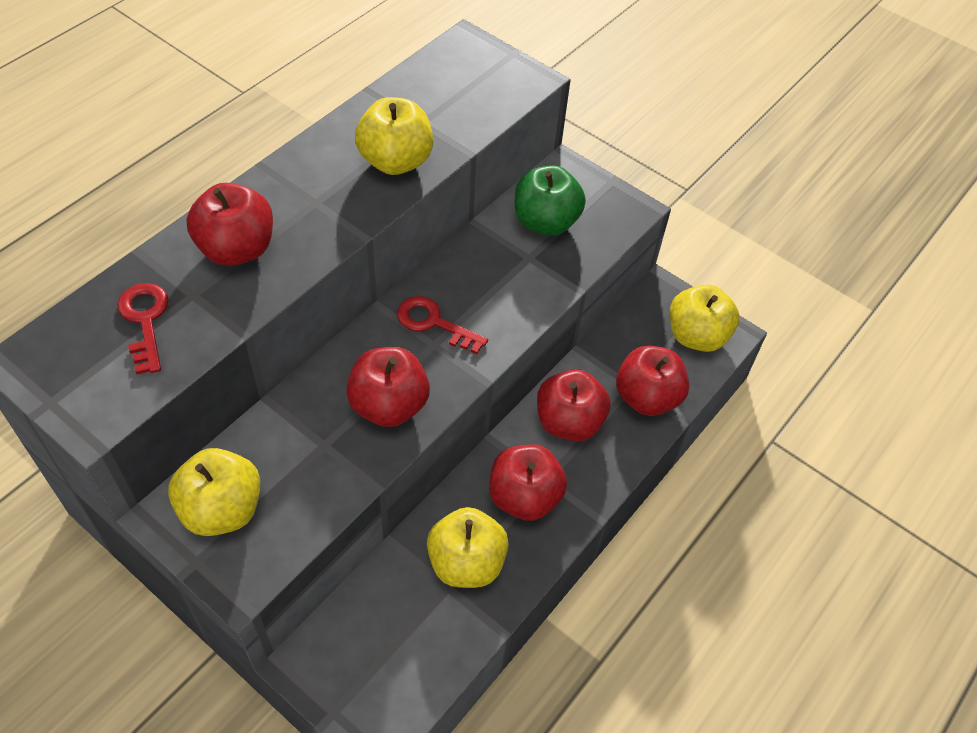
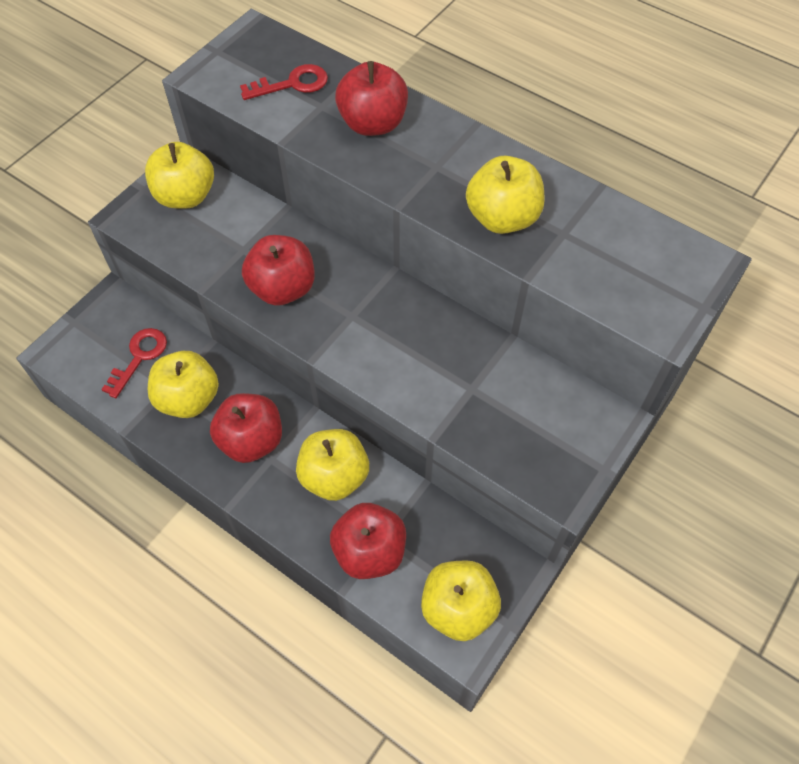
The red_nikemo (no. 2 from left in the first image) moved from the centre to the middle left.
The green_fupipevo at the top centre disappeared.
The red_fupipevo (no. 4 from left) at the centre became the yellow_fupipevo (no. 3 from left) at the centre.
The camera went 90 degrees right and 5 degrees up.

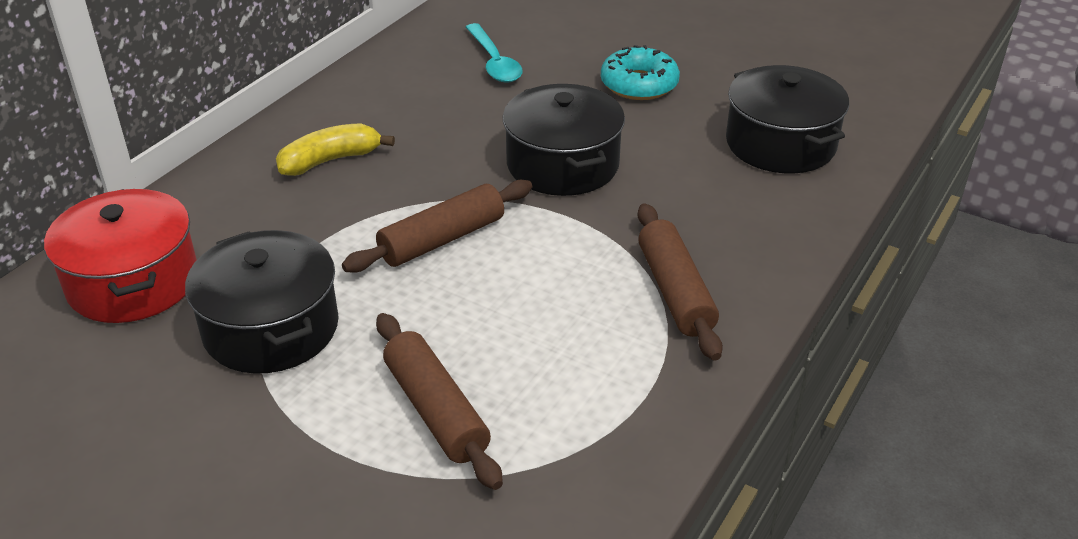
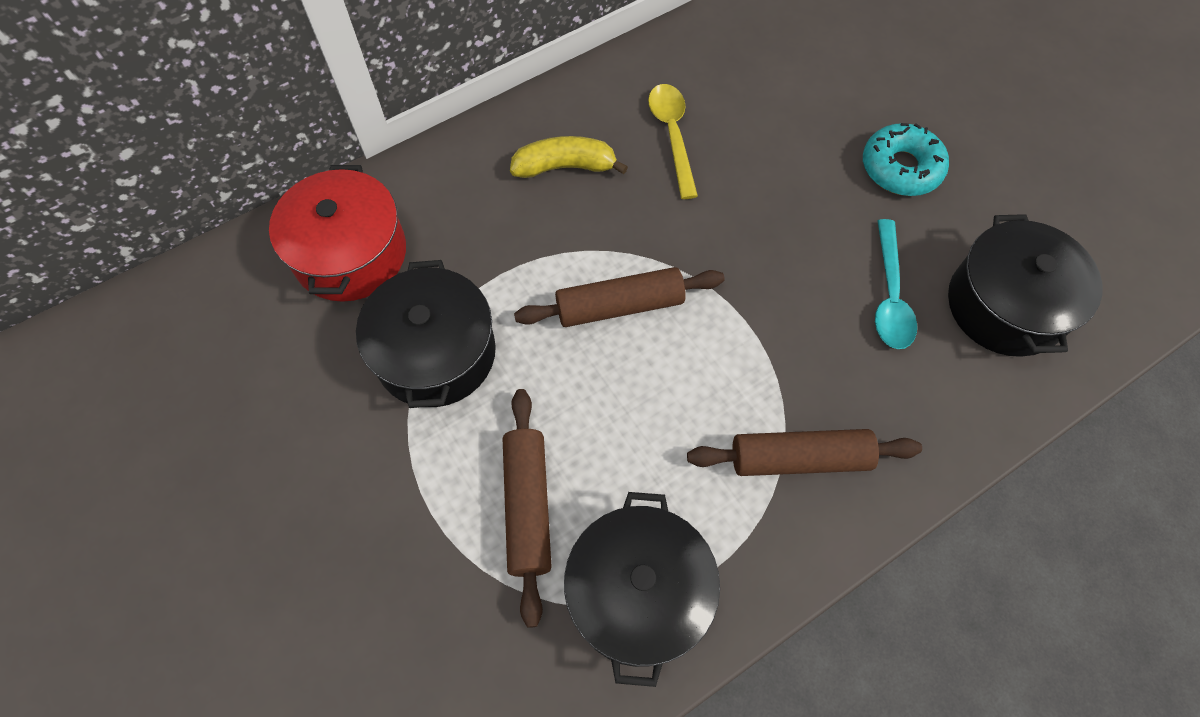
The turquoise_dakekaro moved from the top centre to the middle right.
The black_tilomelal (no. 2 from left) moved from the top centre to the bottom centre.
The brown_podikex (no. 3 from left) at the centre turned 75 degrees clockwise.
The yellow_dakekaro at the top centre appeared.
The camera went 25 degrees right and 25 degrees up.

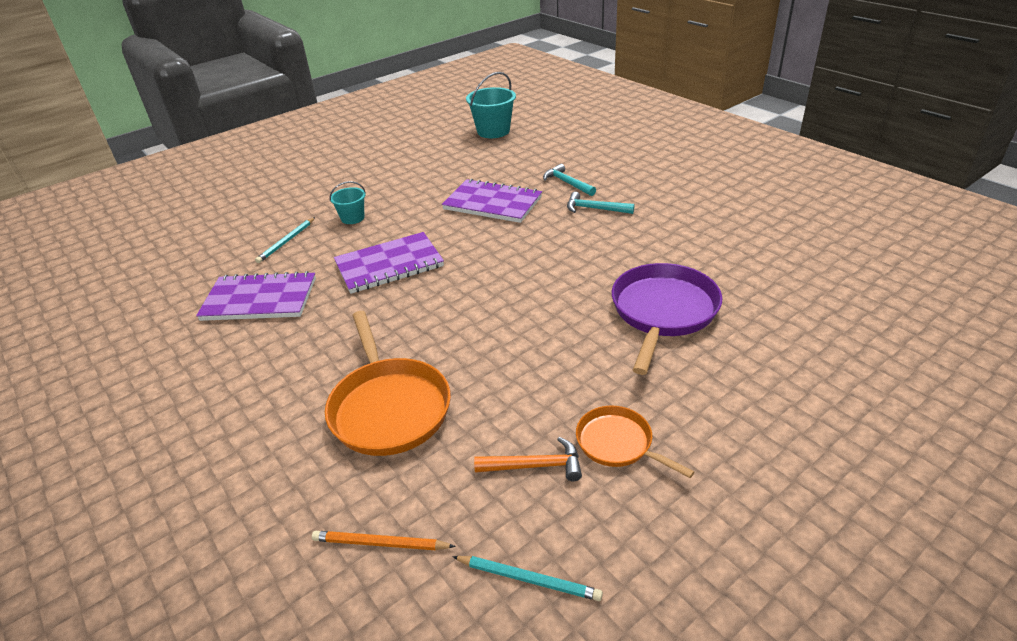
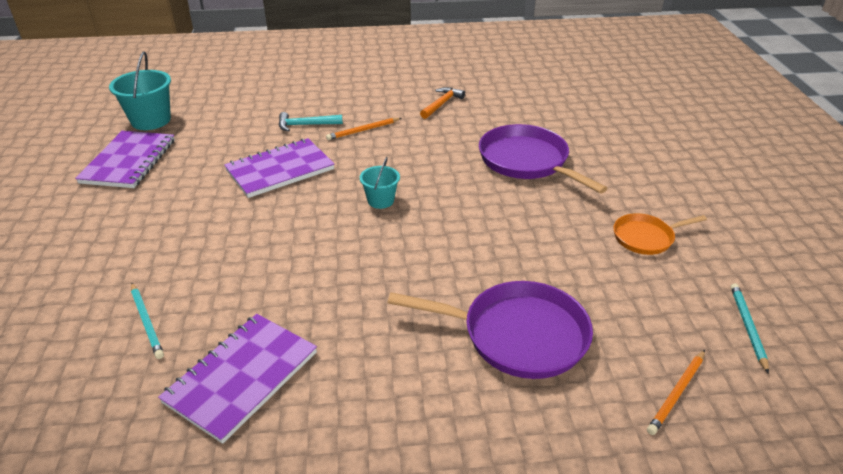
The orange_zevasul (no. 1 from left) at the centre became the purple_zevasul (no. 1 from left) at the bottom centre.
The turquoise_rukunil (no. 1 from left in the first image) moved from the top centre to the centre.
The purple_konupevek (no. 2 from left in the first image) moved from the centre to the middle left.
The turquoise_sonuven (no. 2 from left) at the bottom centre turned 45 degrees counterclockwise.
The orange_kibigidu moved from the bottom centre to the top centre.
The turquoise_kibigidu (no. 2 from left) at the top centre was replaced by the orange_sonuven (no. 1 from left) at the top centre.
The camera went 60 degrees left and 0 degrees up.

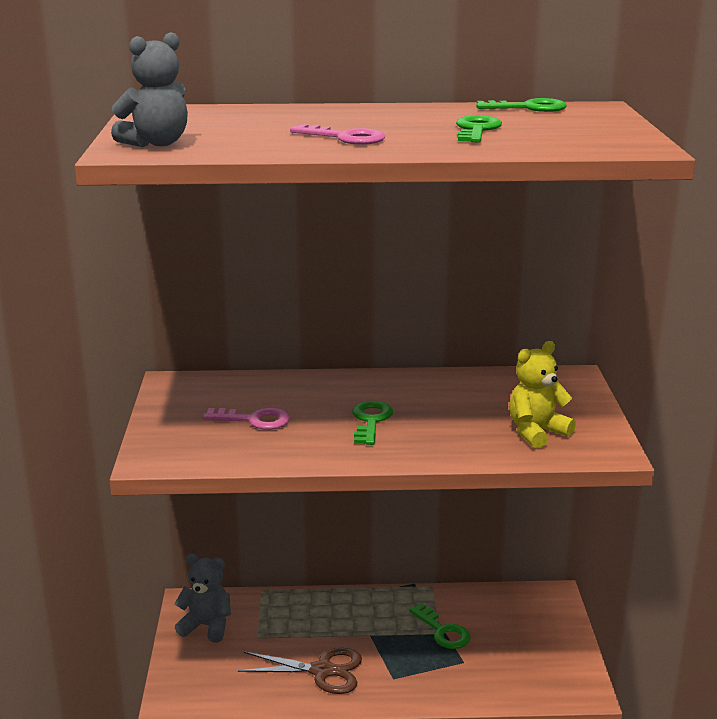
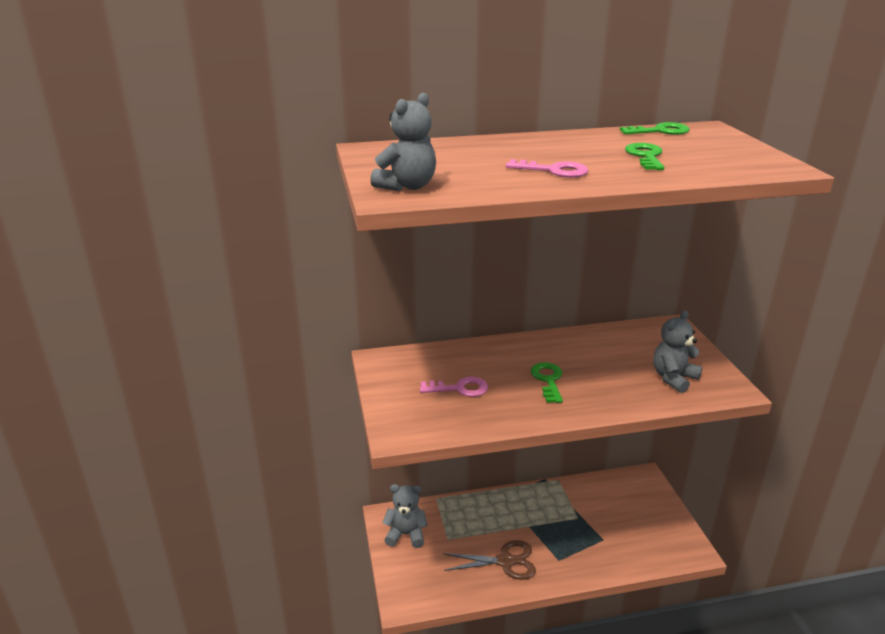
The green_nikemo (no. 2 from left) at the bottom centre disappeared.
The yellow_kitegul at the middle right became the grey_kitegul (no. 3 from left) at the middle right.
The camera went 10 degrees left and 5 degrees up.

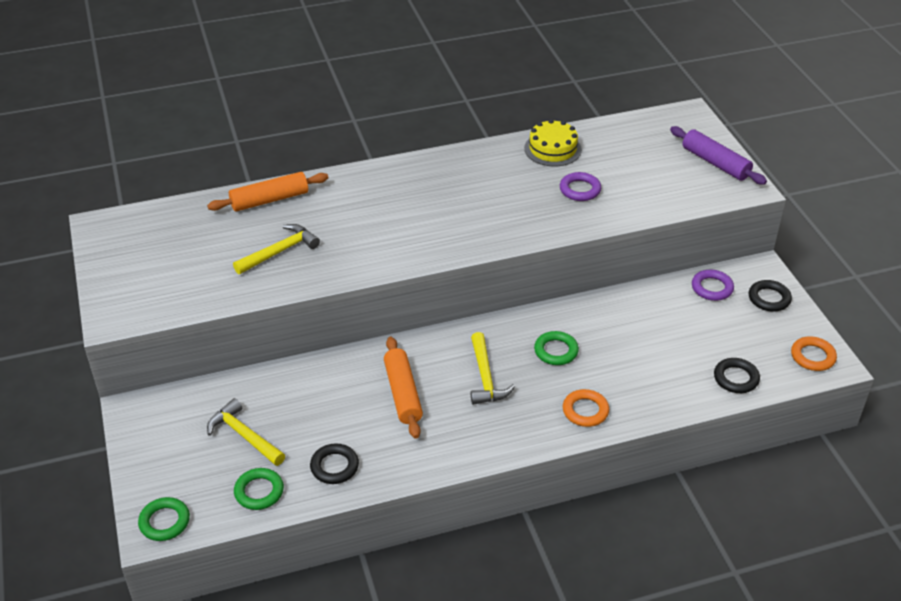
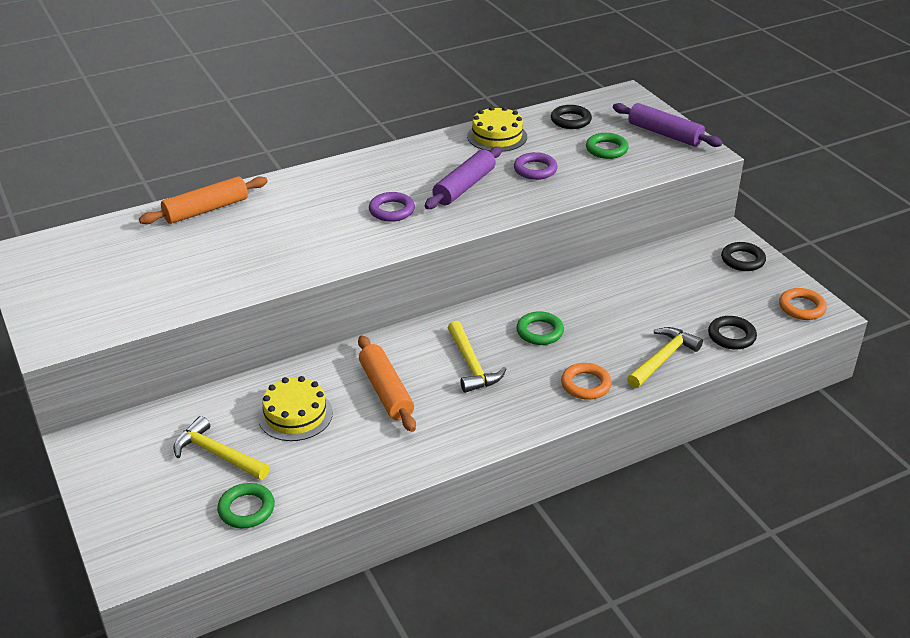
The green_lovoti (no. 1 from left in the first image) moved from the bottom left to the top right.
The yellow_kibigidu (no. 2 from left in the first image) moved from the middle left to the middle right.
The black_lovoti (no. 1 from left) moved from the bottom centre to the top centre.
The purple_lovoti (no. 2 from left in the first image) moved from the middle right to the top centre.
The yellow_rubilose (no. 1 from left) at the middle left appeared.
The purple_podikex (no. 1 from left) at the top centre appeared.
The camera went 10 degrees left and 5 degrees down.

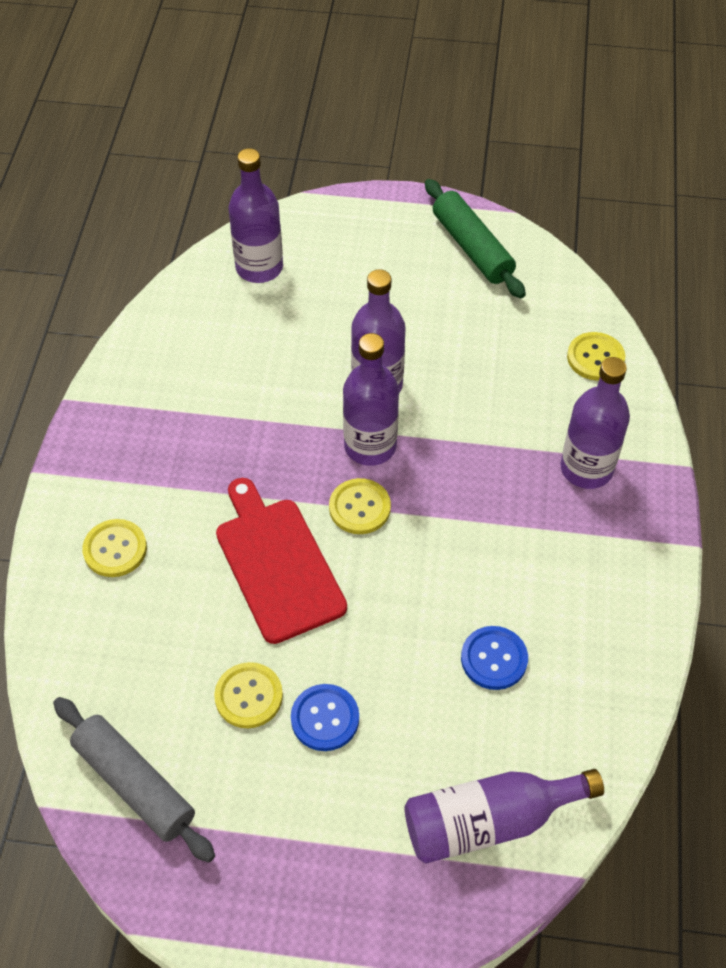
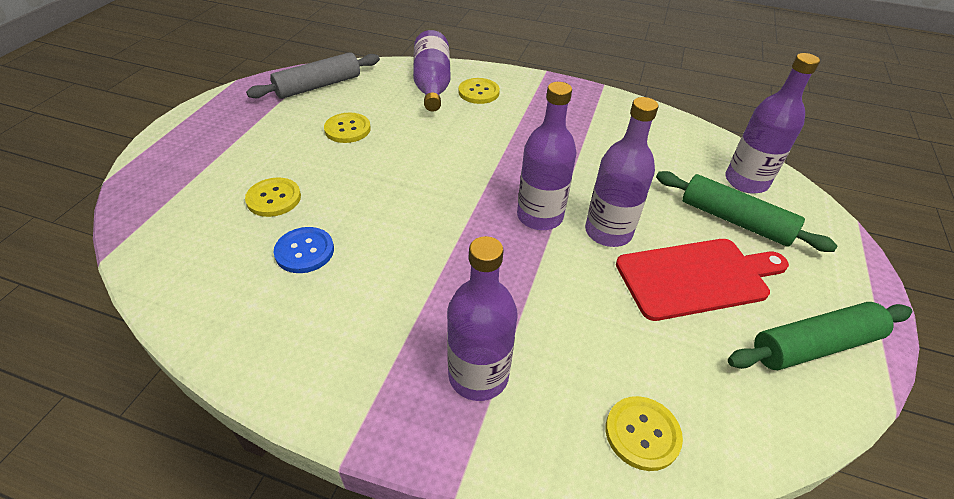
The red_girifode moved from the centre to the middle right.
The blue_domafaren (no. 1 from left) at the bottom centre disappeared.
The yellow_domafaren (no. 3 from left in the first image) moved from the centre to the middle left.
The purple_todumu (no. 4 from left in the first image) moved from the bottom right to the top centre.
The green_podikex (no. 1 from left) at the middle right appeared.
The camera went 100 degrees right and 10 degrees down.

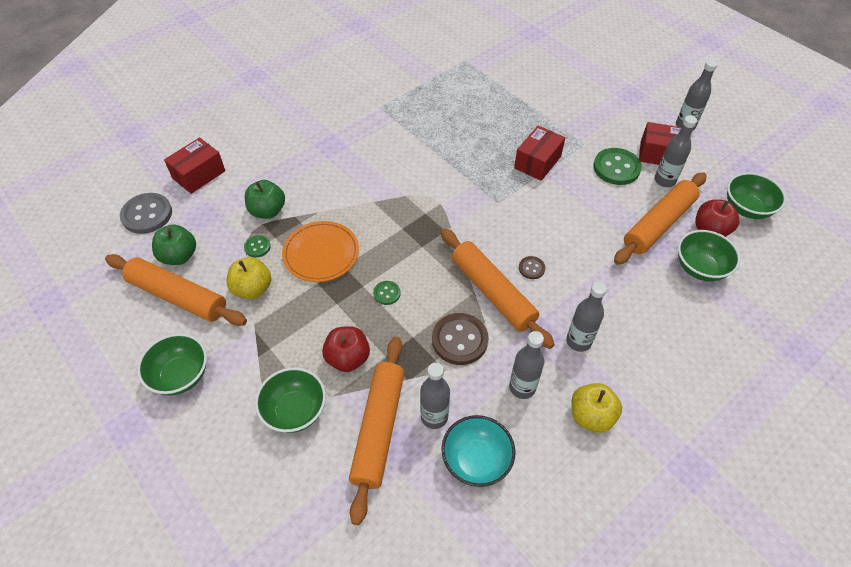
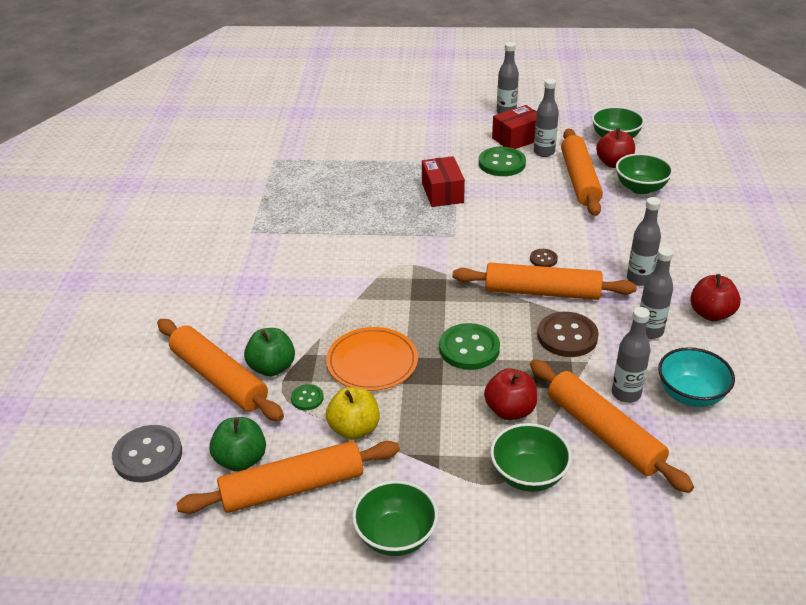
The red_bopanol (no. 1 from left) at the top left disappeared.
The green_domafaren (no. 2 from left) at the centre changed to 1.97 times the size.
The yellow_fupipevo (no. 2 from left) at the bottom right became the red_fupipevo (no. 3 from left) at the middle right.
The orange_podikex (no. 1 from left) at the middle left appeared.
The camera went 45 degrees left and 15 degrees down.

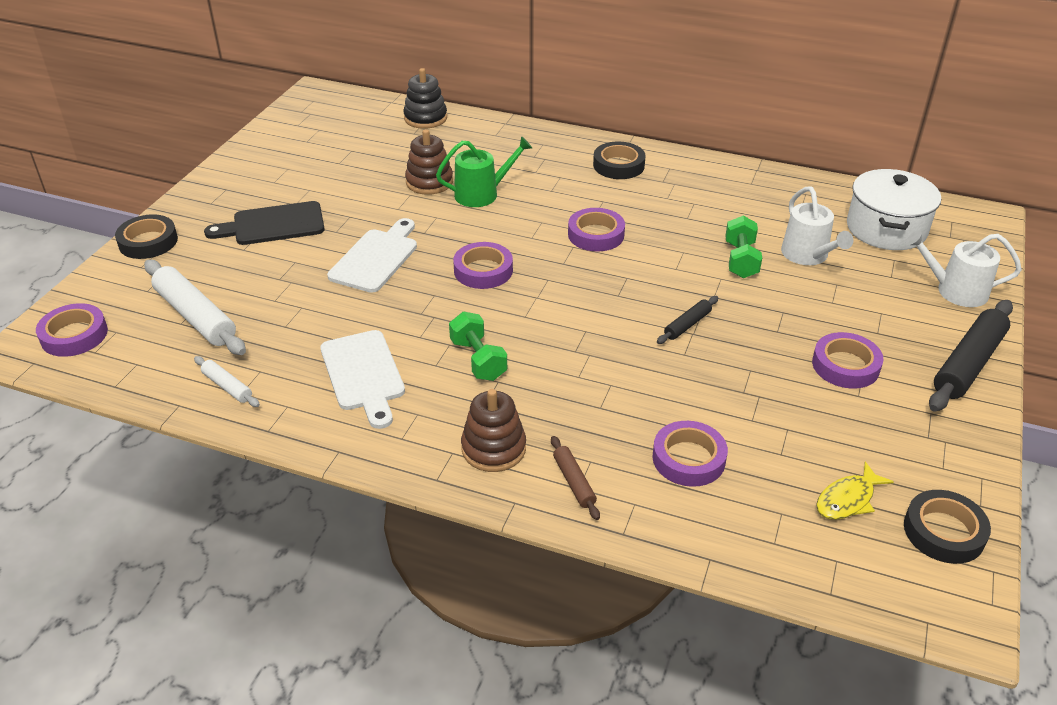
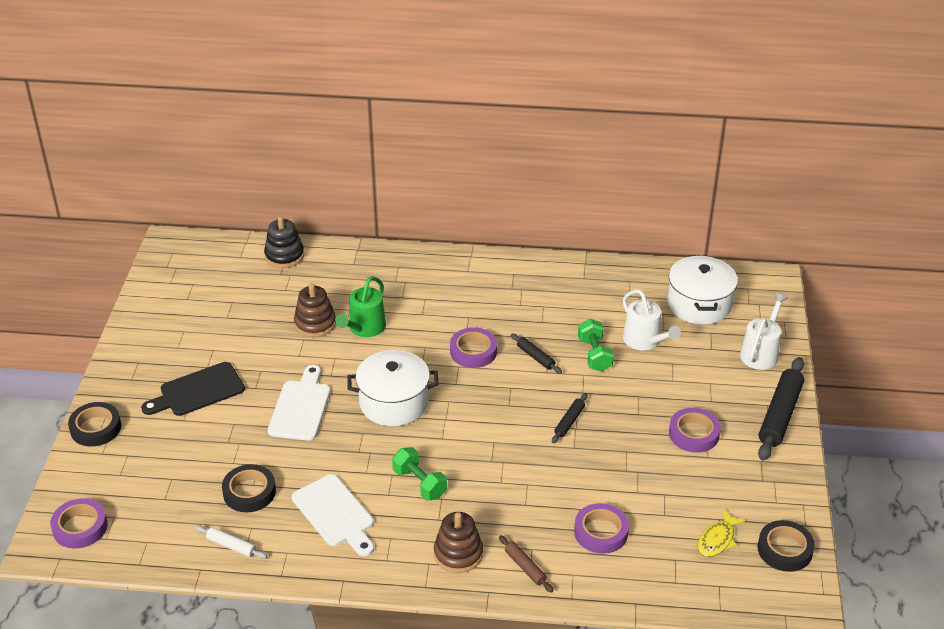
The white_podikex (no. 1 from left) at the middle left disappeared.
The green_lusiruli at the top centre turned 150 degrees clockwise.
The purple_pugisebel (no. 2 from left) at the centre was replaced by the white_tilomelal (no. 1 from left) at the centre.
The black_pugisebel (no. 2 from left) moved from the top centre to the bottom left.
The white_lusiruli (no. 2 from left) at the middle right turned 120 degrees clockwise.
The black_podikex (no. 1 from left) at the centre appeared.
The camera went 15 degrees left and 0 degrees up.

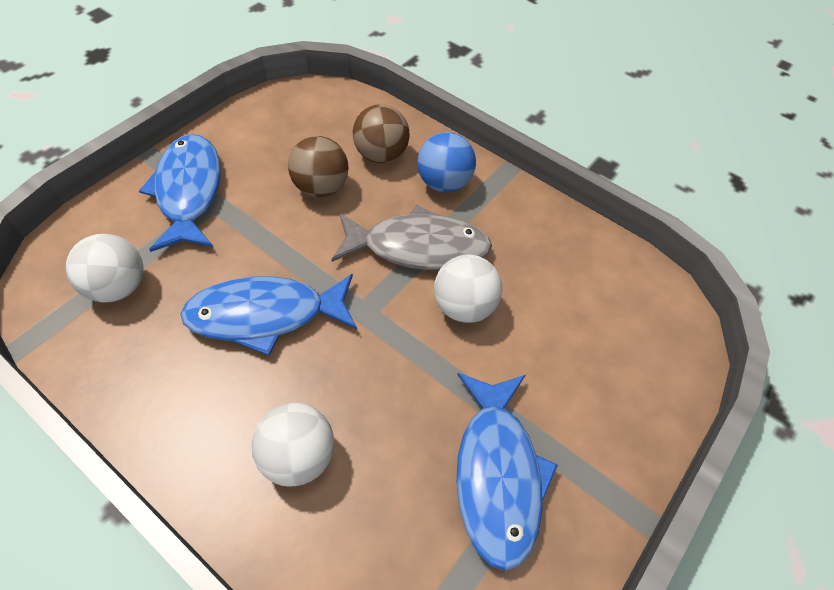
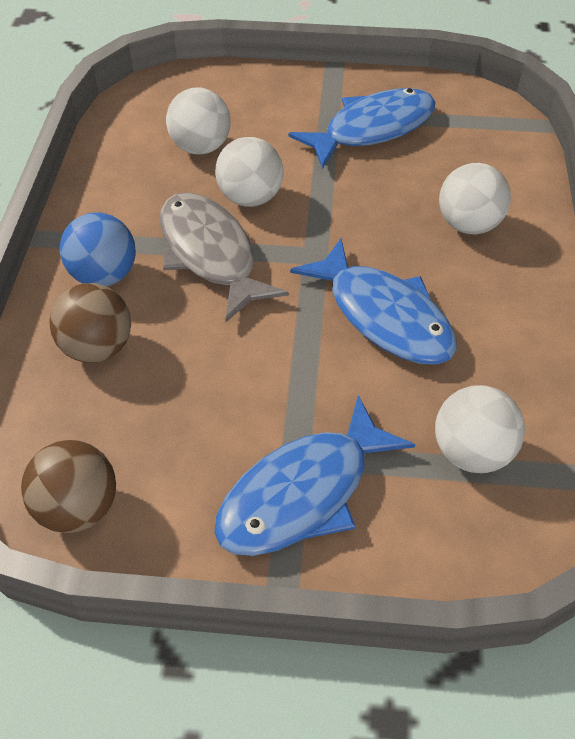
The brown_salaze (no. 1 from left) moved from the top centre to the middle left.
The white_salaze (no. 1 from left) at the top centre appeared.
The camera went 120 degrees left and 5 degrees down.

